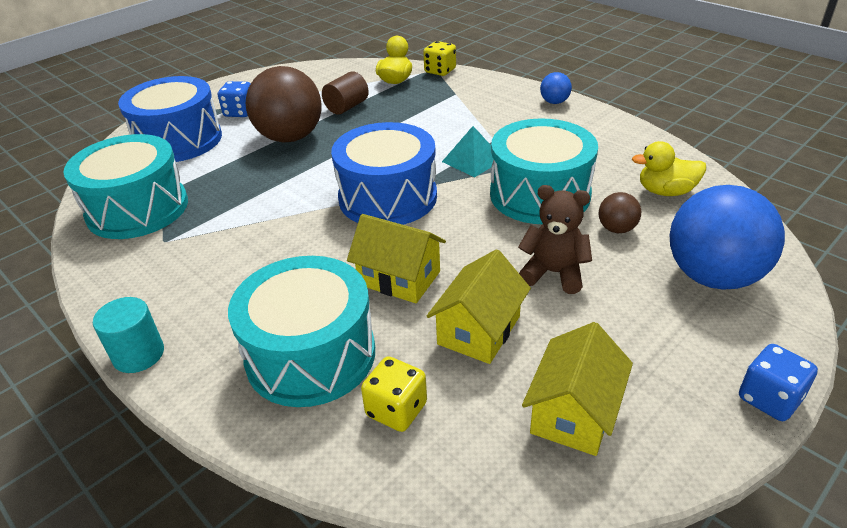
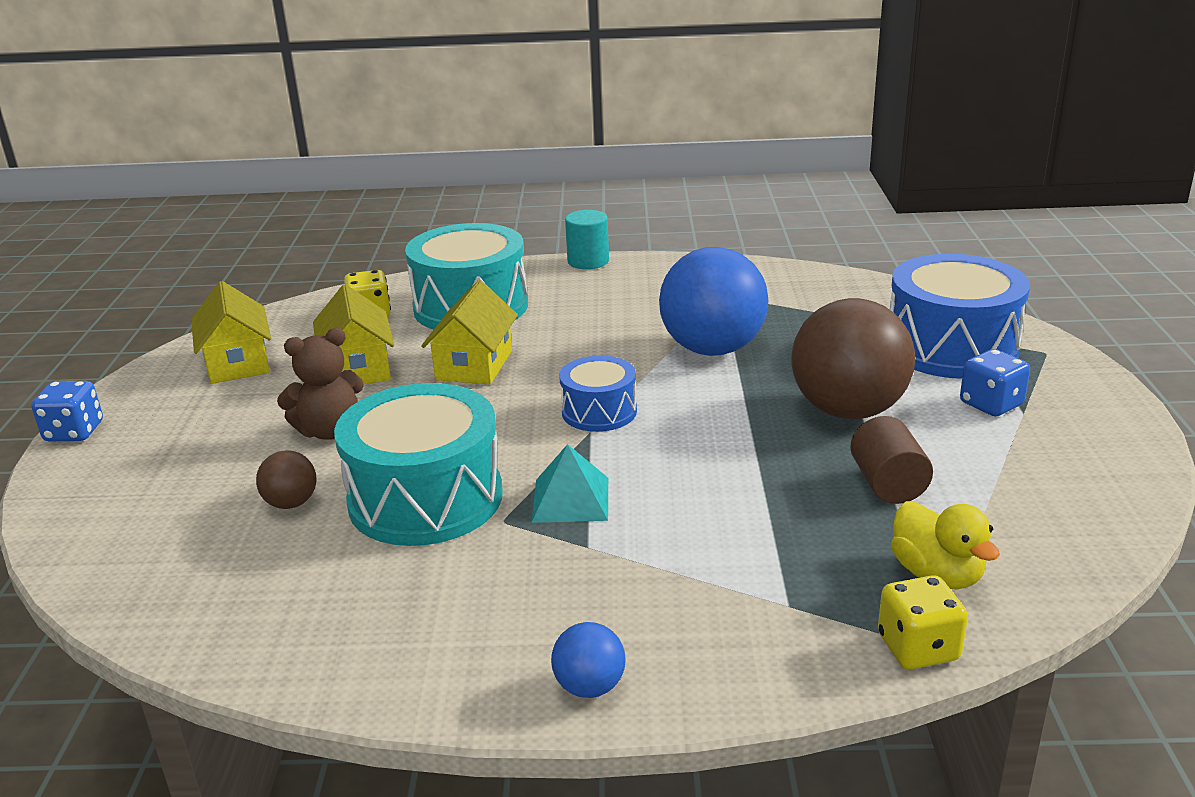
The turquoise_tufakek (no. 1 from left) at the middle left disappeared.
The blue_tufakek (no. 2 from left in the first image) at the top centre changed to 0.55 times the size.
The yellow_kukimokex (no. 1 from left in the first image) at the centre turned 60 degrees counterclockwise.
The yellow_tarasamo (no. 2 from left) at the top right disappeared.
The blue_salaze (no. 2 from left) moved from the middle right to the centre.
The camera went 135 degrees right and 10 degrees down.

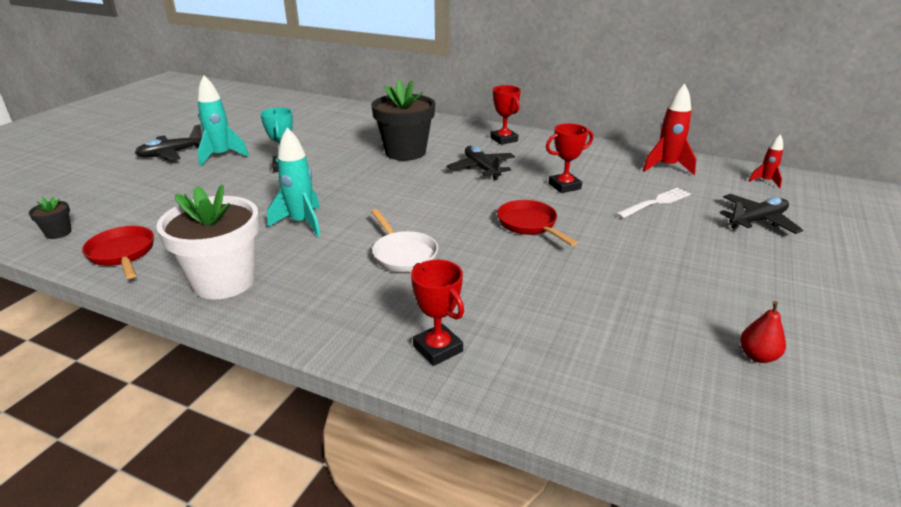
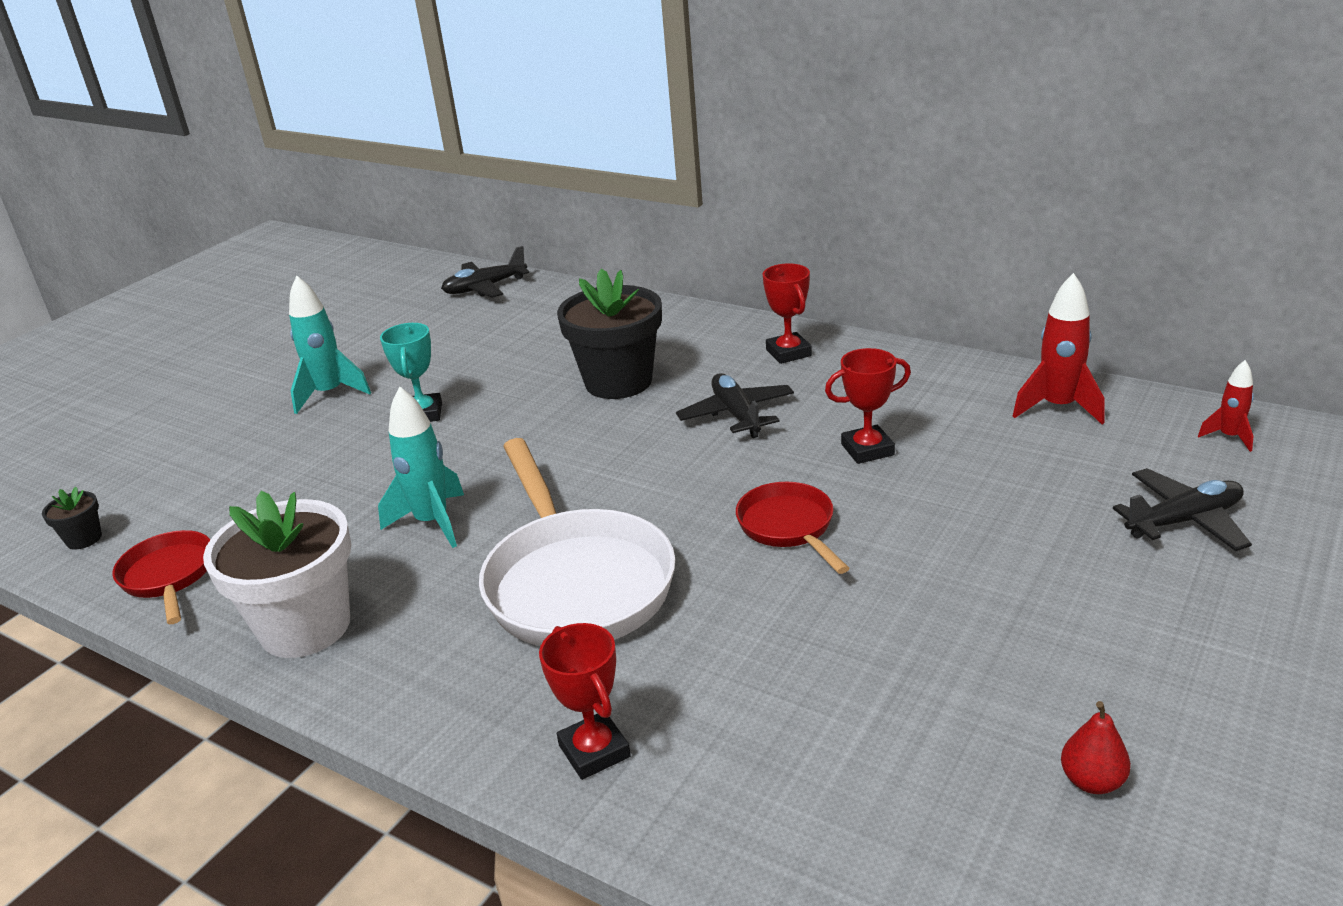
The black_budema (no. 1 from left) moved from the top left to the top centre.
The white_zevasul at the centre changed to 1.89 times the size.
The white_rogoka at the middle right disappeared.
The camera went 10 degrees right and 0 degrees up.

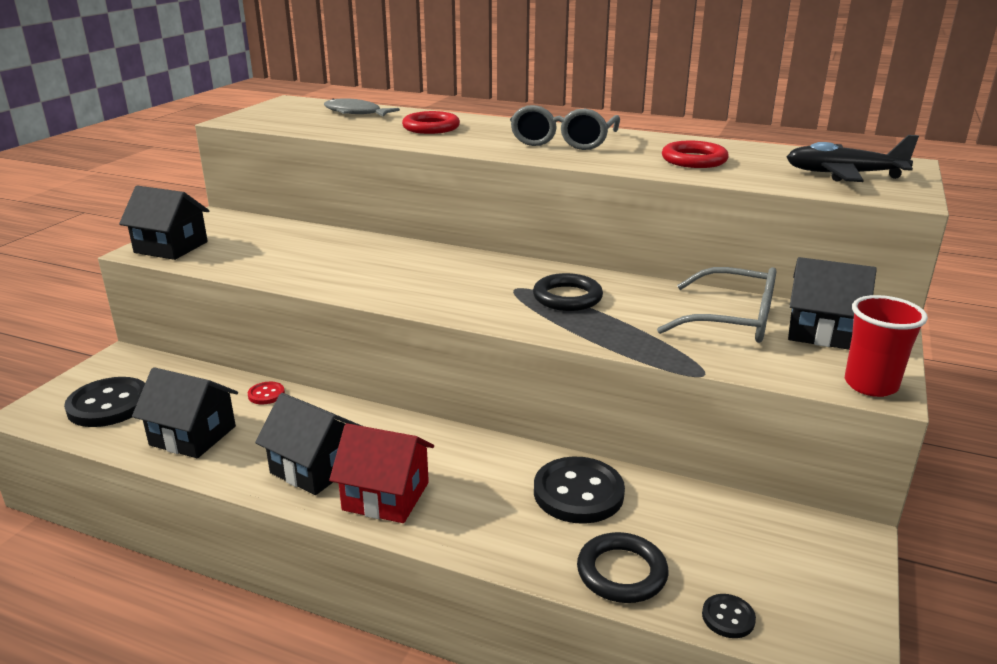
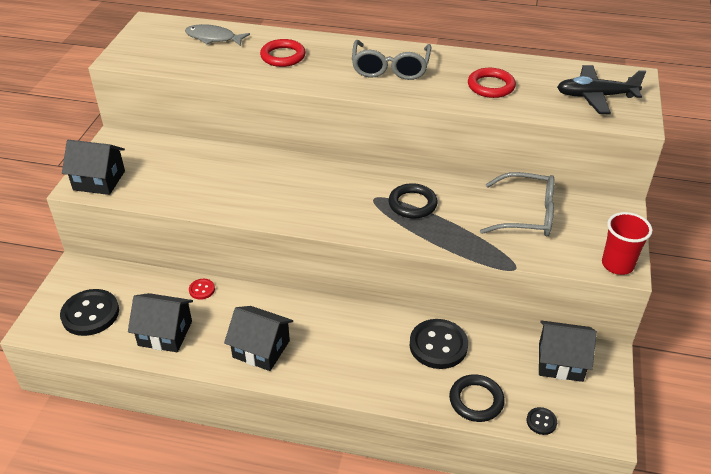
The red_kukimokex at the bottom centre disappeared.
The black_kukimokex (no. 4 from left) moved from the middle right to the bottom right.
The camera went 10 degrees left and 15 degrees up.

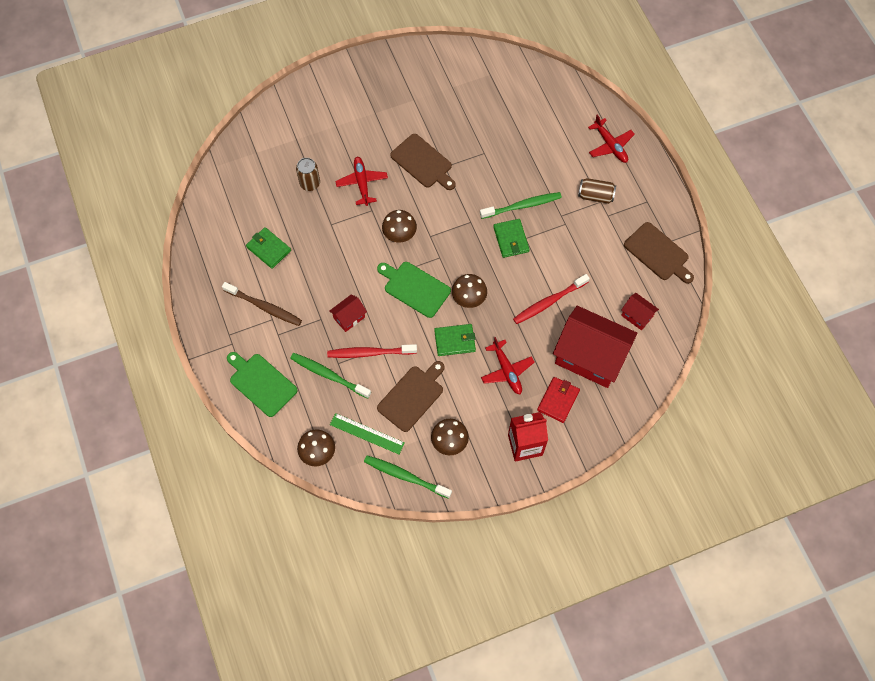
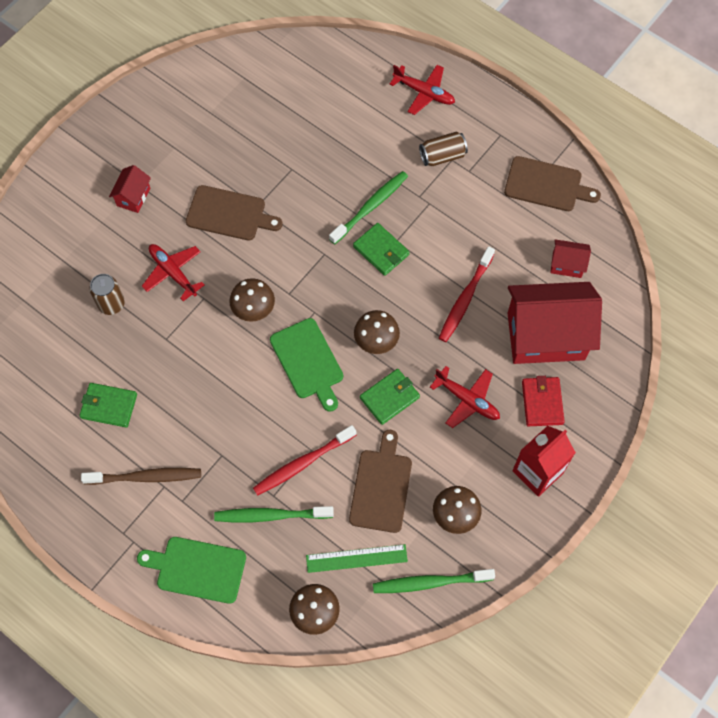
The red_kukimokex (no. 1 from left) moved from the centre to the top left.
The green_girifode (no. 2 from left) at the centre turned 120 degrees counterclockwise.
The camera went 30 degrees left and 0 degrees up.

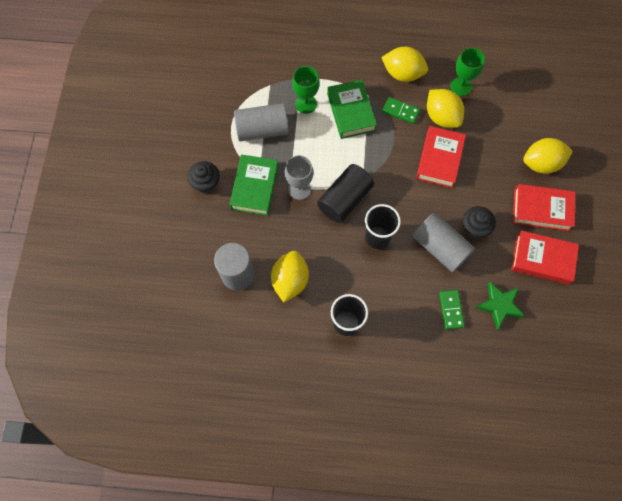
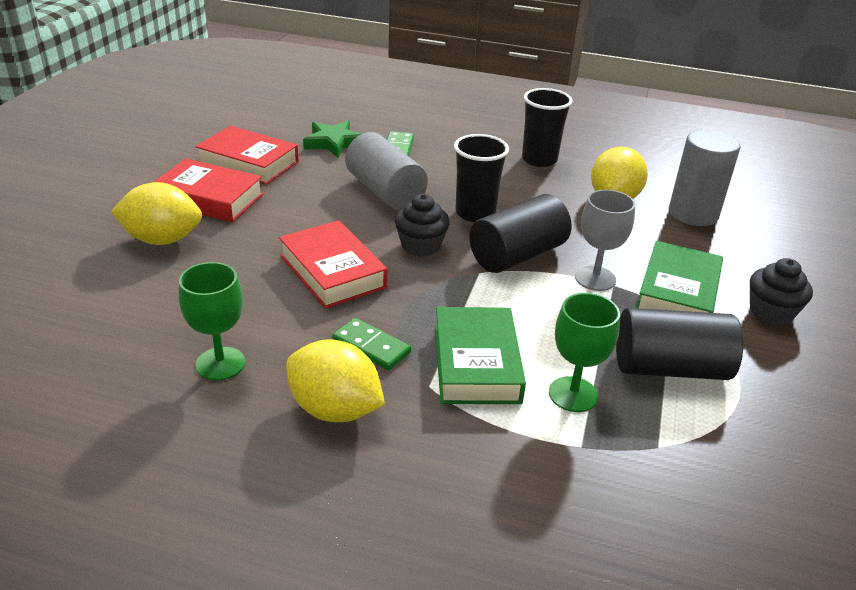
The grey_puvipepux (no. 2 from left) at the top centre became the black_puvipepux (no. 2 from left) at the middle right.
The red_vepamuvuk (no. 1 from left in the first image) at the top right turned 60 degrees counterclockwise.
The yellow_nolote (no. 3 from left) at the top right disappeared.
The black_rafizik (no. 2 from left in the first image) moved from the middle right to the centre.
The camera went 170 degrees left and 35 degrees down.

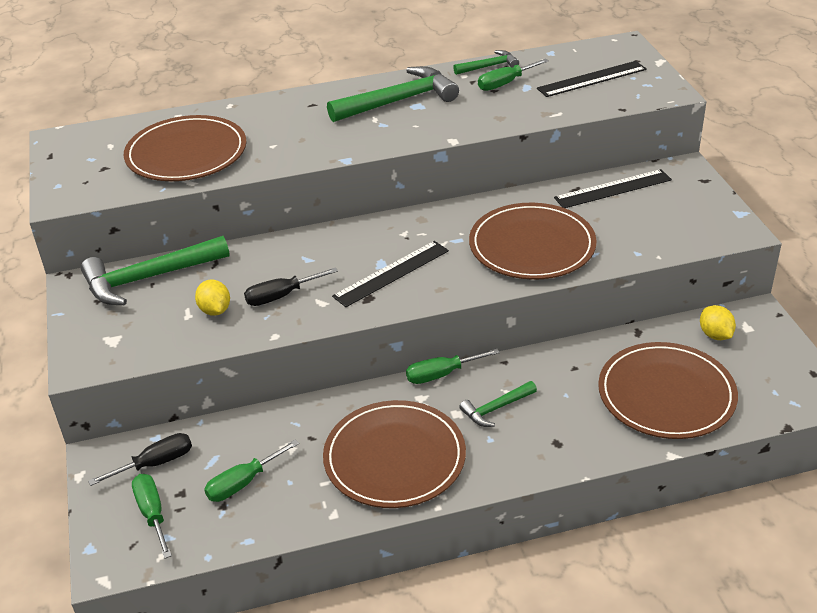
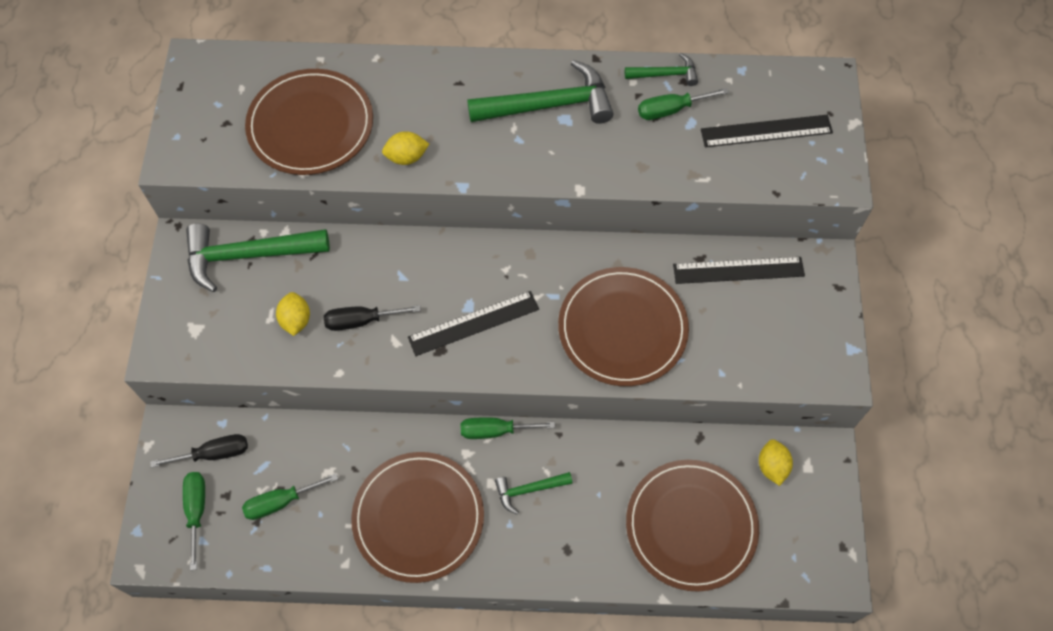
The yellow_nolote (no. 2 from left) at the top centre appeared.
The camera went 15 degrees right and 25 degrees up.

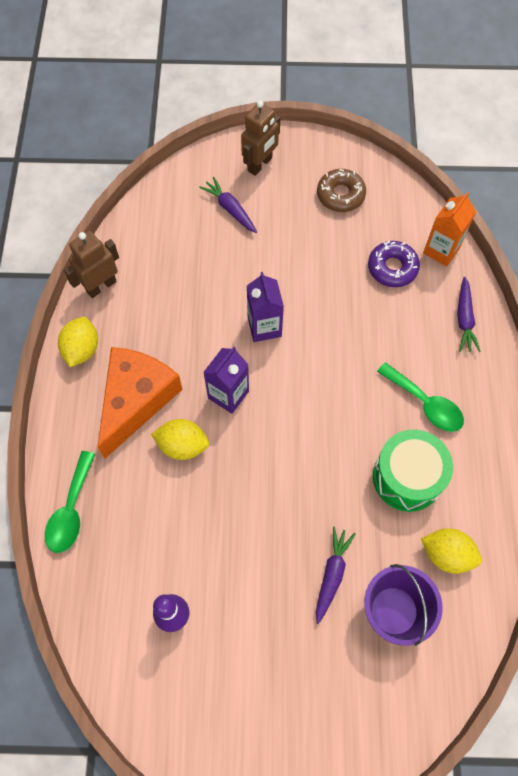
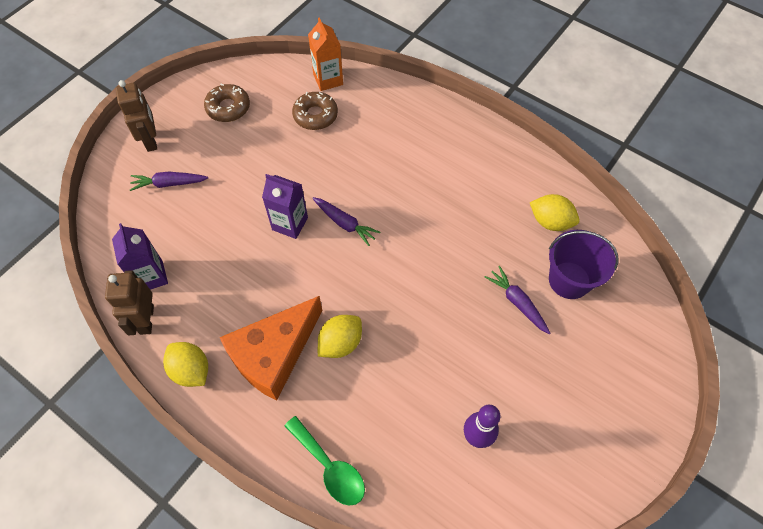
The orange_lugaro at the middle left turned 105 degrees counterclockwise.
The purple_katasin (no. 1 from left) moved from the centre to the middle left.
The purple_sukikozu at the middle right became the brown_sukikozu (no. 2 from left) at the top centre.
The green_tufakek at the middle right disappeared.
The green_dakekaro (no. 2 from left) at the middle right disappeared.
The yellow_nolote (no. 3 from left) at the bottom right turned 60 degrees clockwise.
The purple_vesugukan (no. 3 from left in the first image) moved from the middle right to the centre.
The camera went 55 degrees left and 5 degrees down.

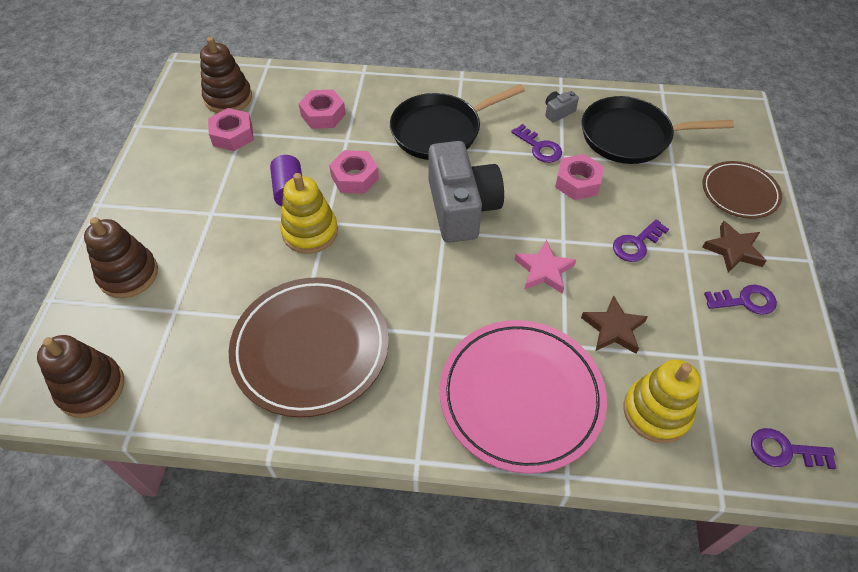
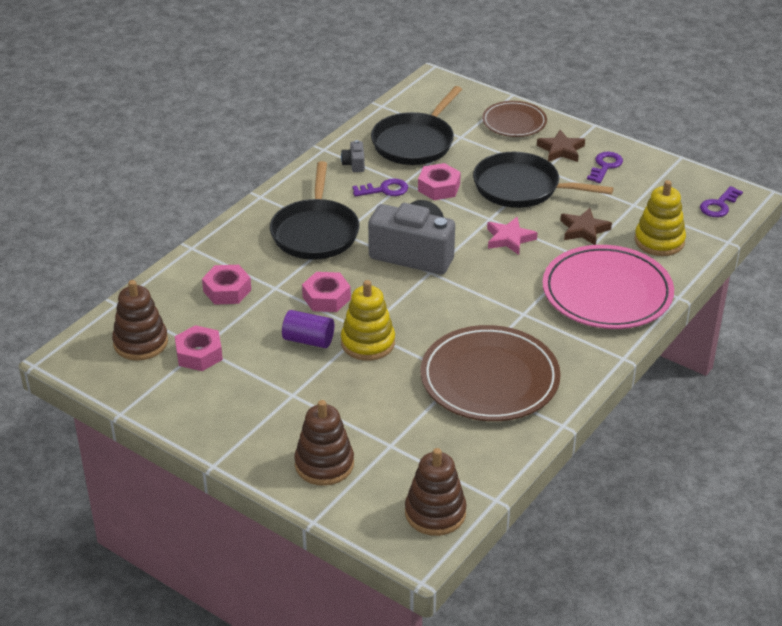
The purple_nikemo (no. 2 from left) at the middle right was replaced by the black_zevasul (no. 3 from left) at the top right.
The camera went 60 degrees left and 15 degrees down.

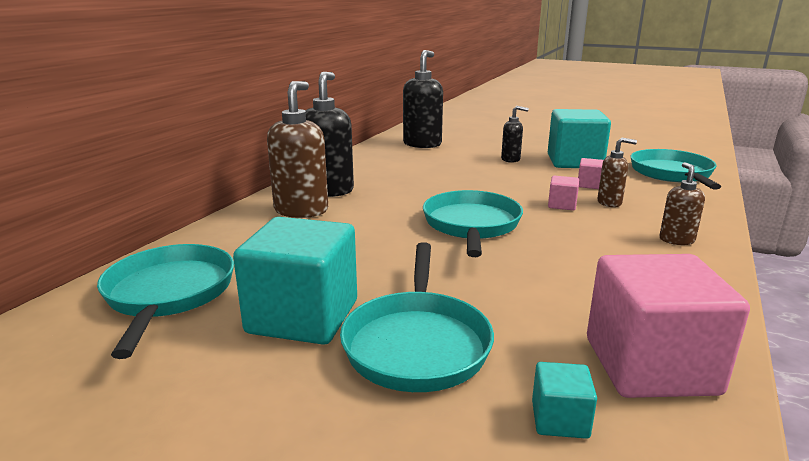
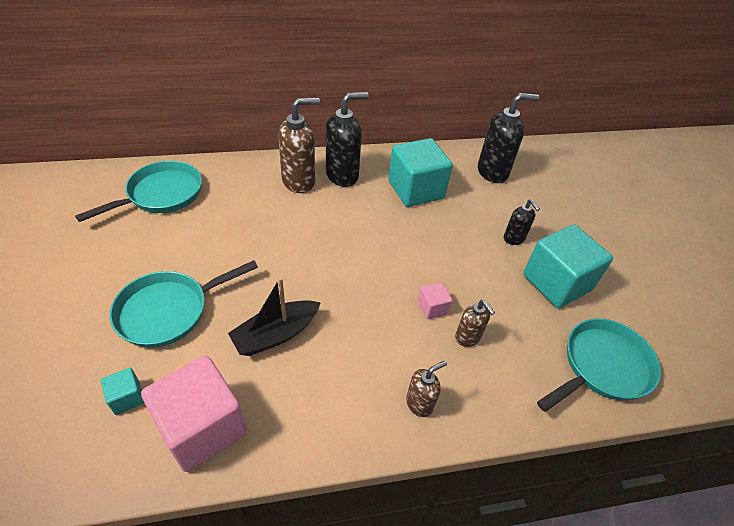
The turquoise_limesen (no. 1 from left in the first image) moved from the centre to the top centre.
The turquoise_zevasul (no. 3 from left) at the centre disappeared.
The pink_limesen (no. 2 from left) at the middle right disappeared.
The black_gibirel at the centre appeared.
The camera went 50 degrees right and 25 degrees up.

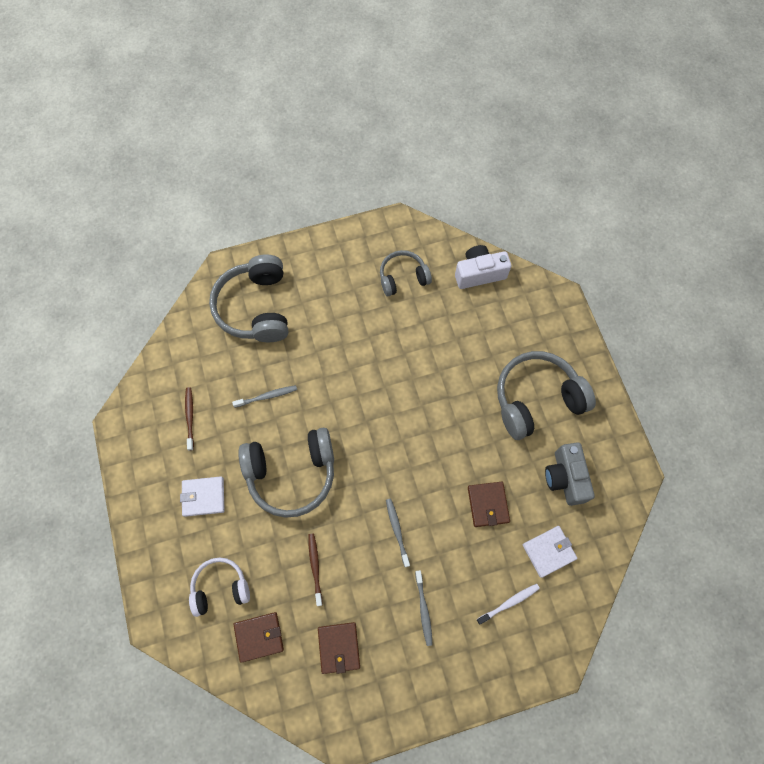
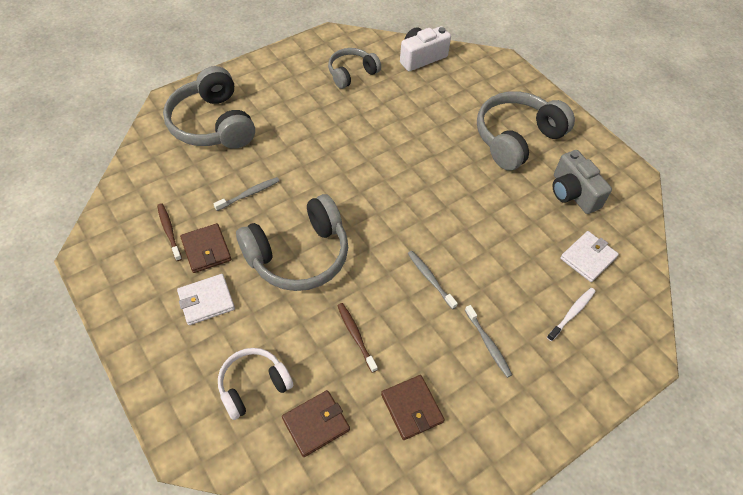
The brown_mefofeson (no. 3 from left in the first image) moved from the centre to the middle left.
The camera went 20 degrees left and 15 degrees down.

